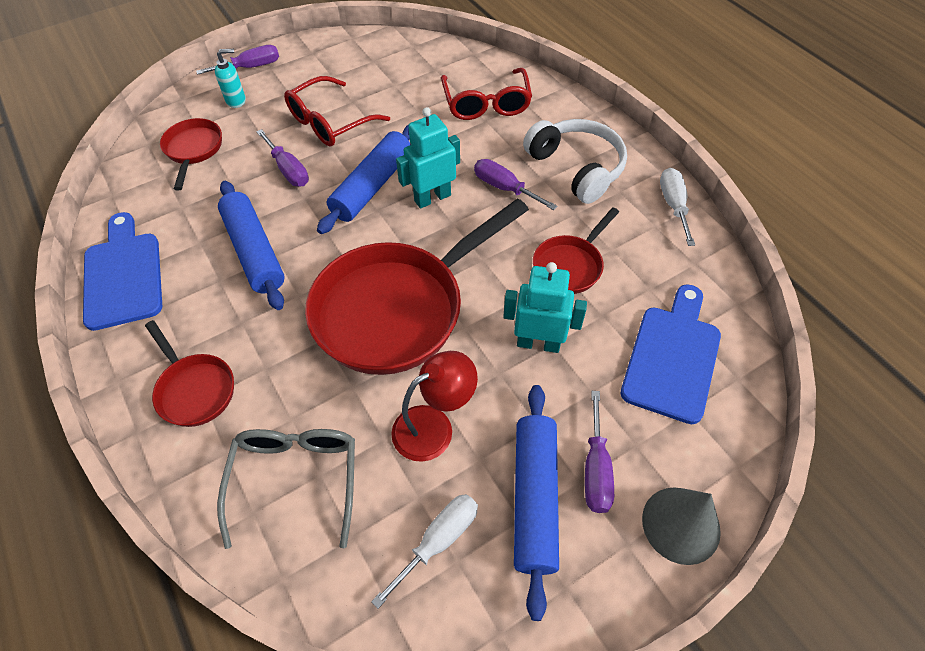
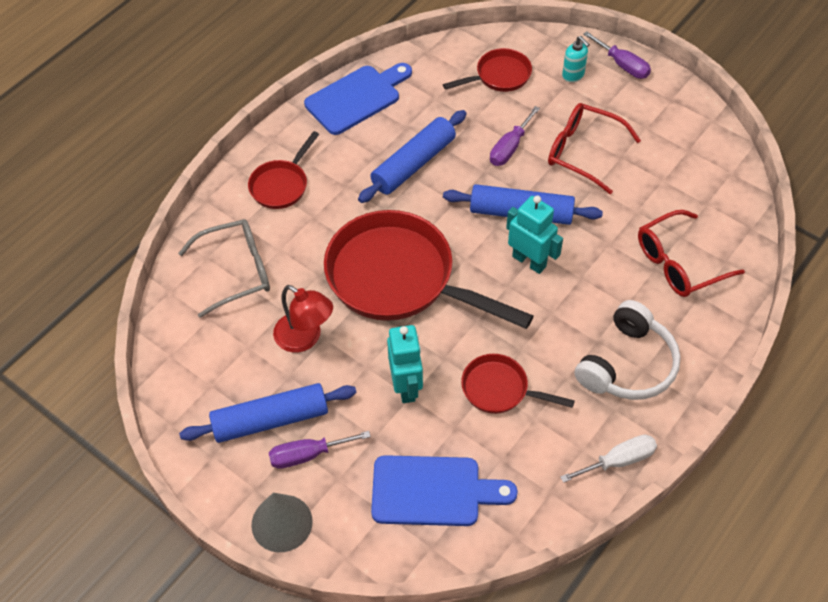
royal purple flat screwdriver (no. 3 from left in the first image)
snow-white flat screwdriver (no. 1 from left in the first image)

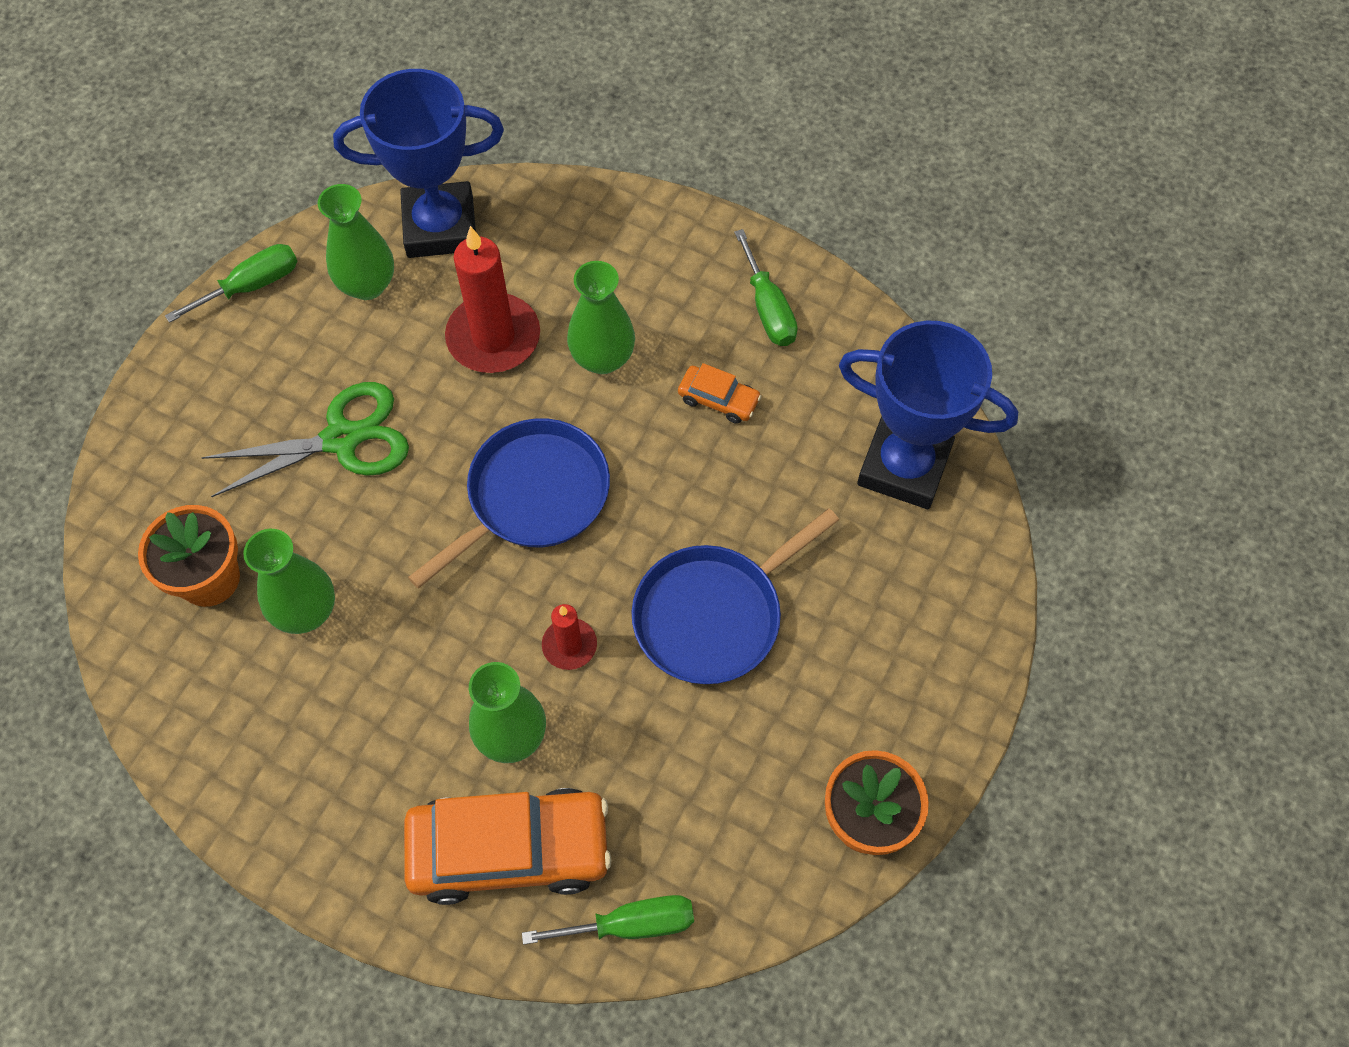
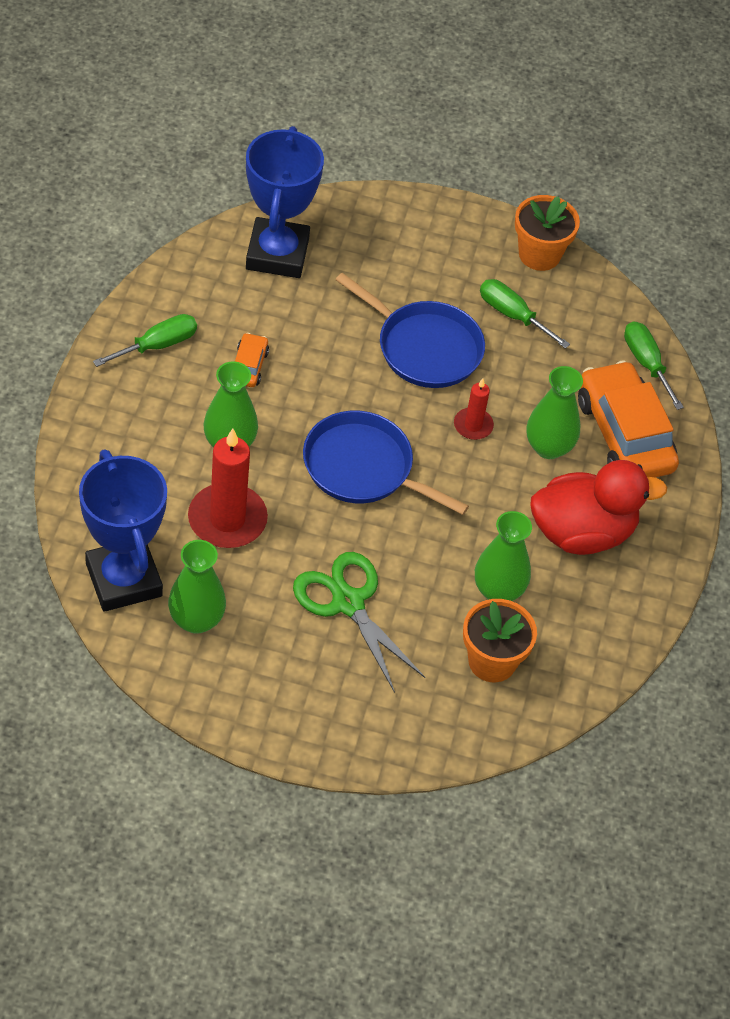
leaf-green flat screwdriver (no. 2 from left)
scarlet toy duck

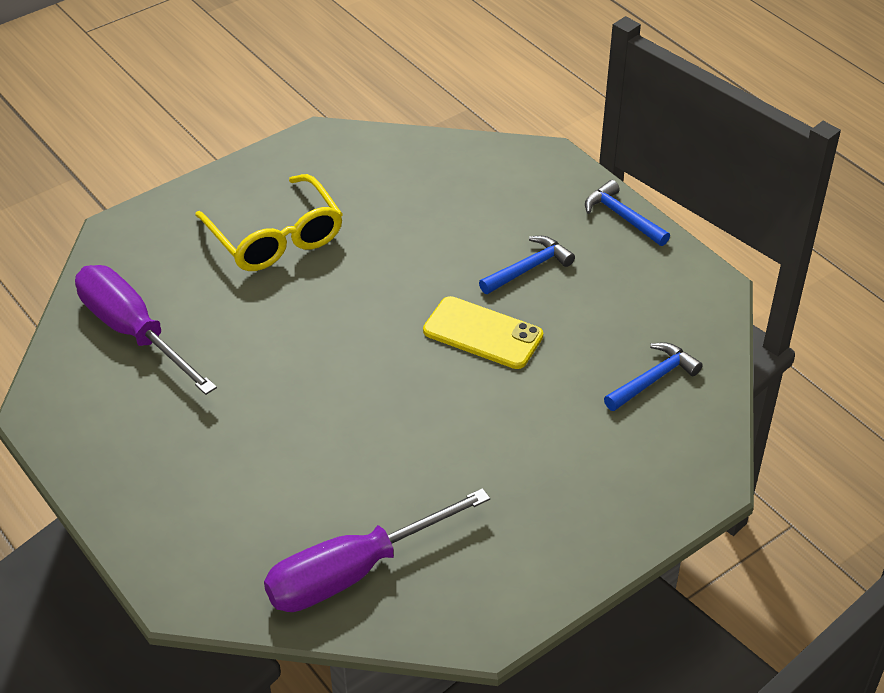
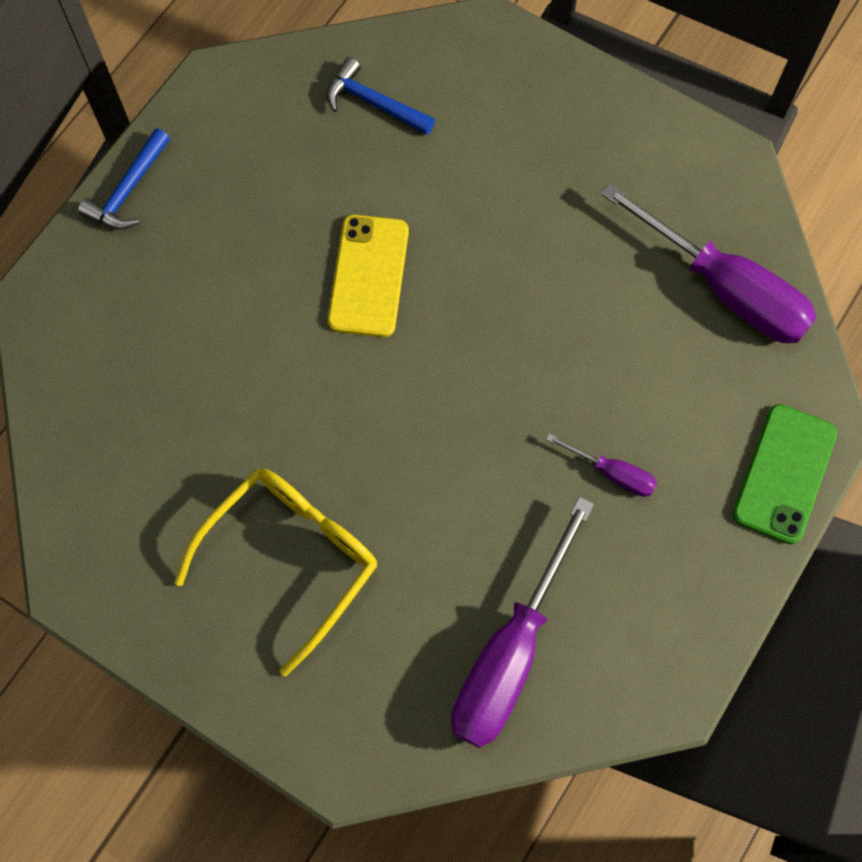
blue hammer (no. 1 from left in the first image)
leaf-green smartphone
royal purple flat screwdriver (no. 2 from left)

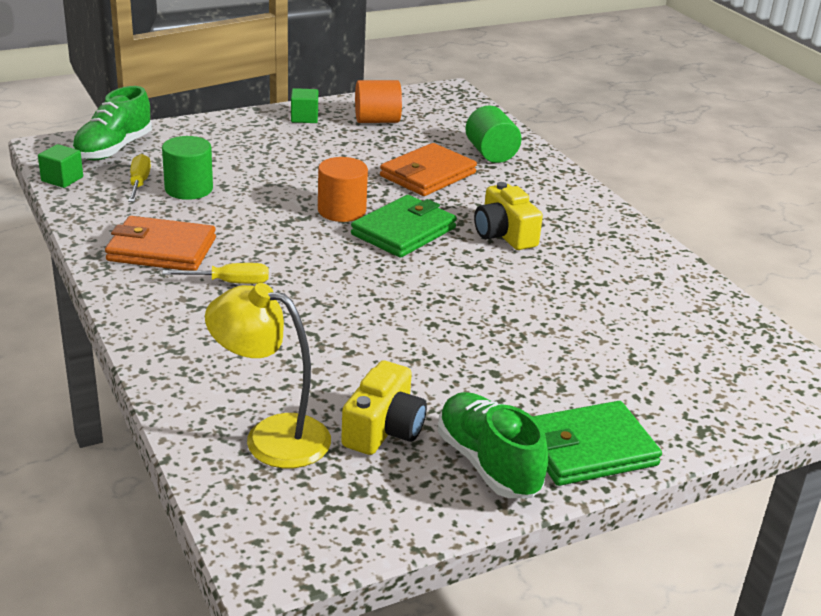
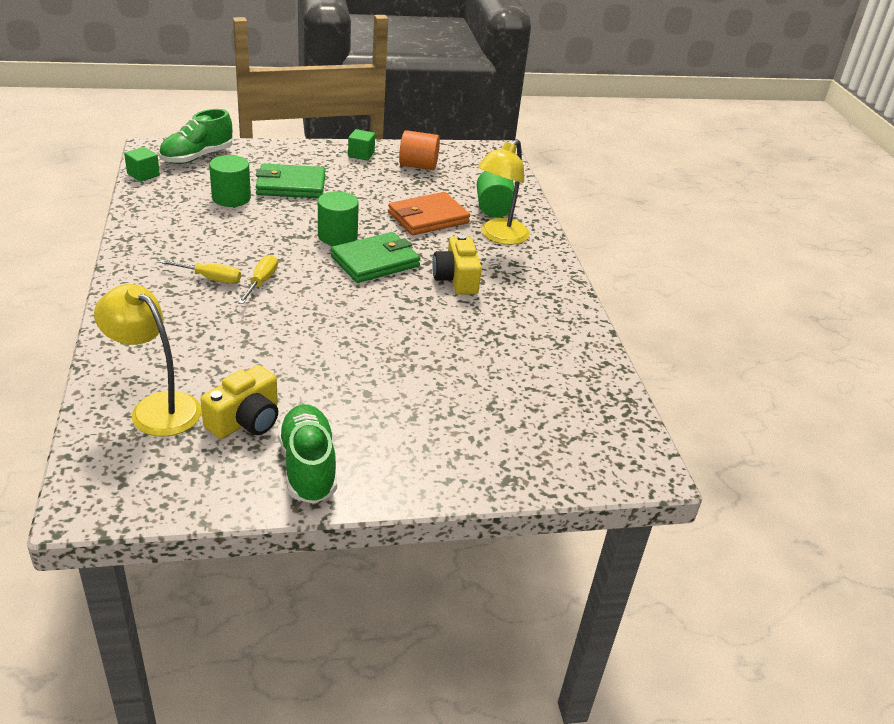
yellow flat screwdriver (no. 2 from left)
leaf-green cylinder shape (no. 2 from left)
orange card wallet (no. 1 from left in the first image)
leaf-green card wallet (no. 1 from left)
yellow lamp (no. 2 from left)

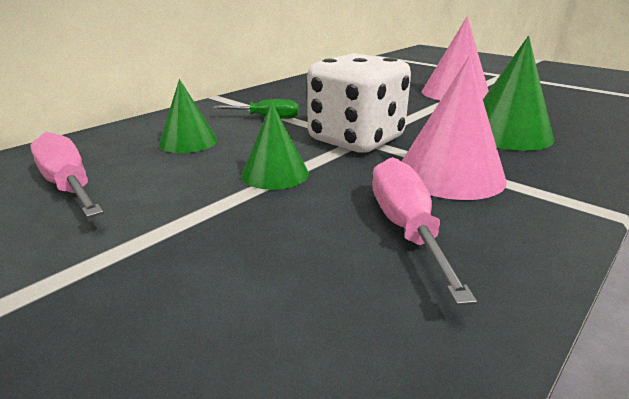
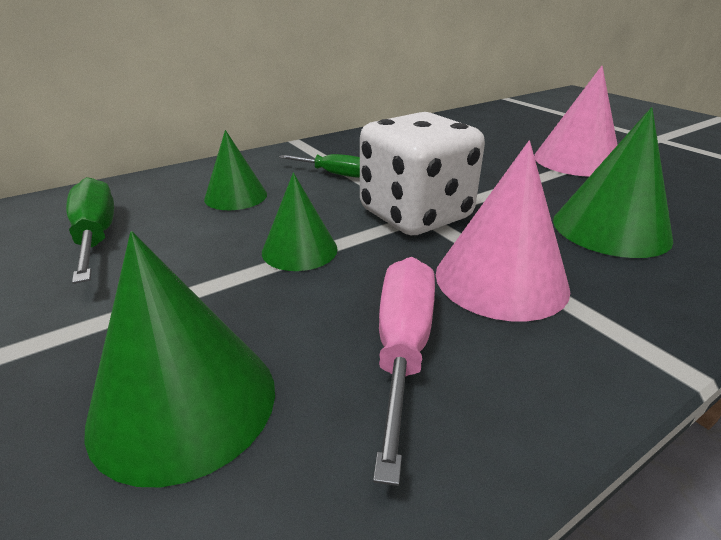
leaf-green flat screwdriver (no. 1 from left)
leaf-green cone shape (no. 1 from left)

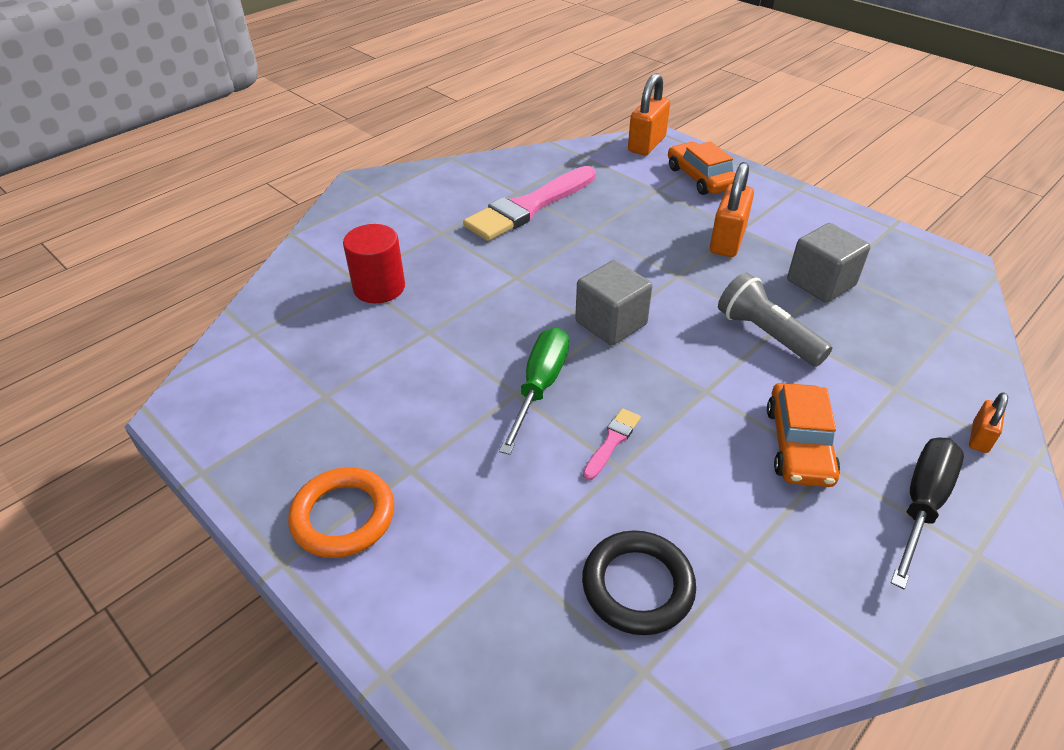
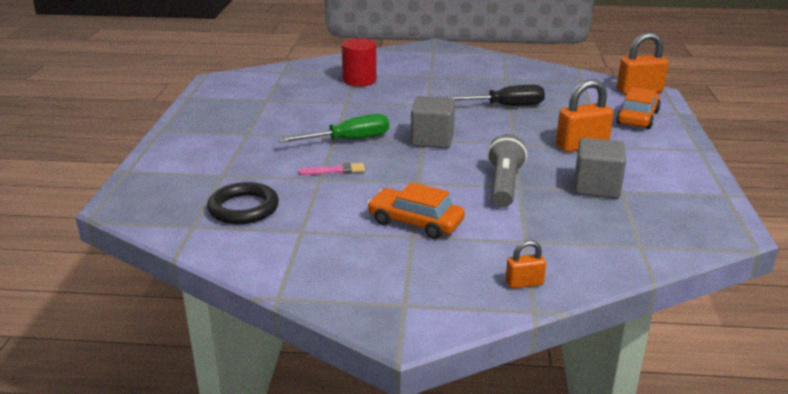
rosy brush (no. 1 from left in the first image)
orange automobile (no. 1 from left)
jet-black flat screwdriver
orange torus

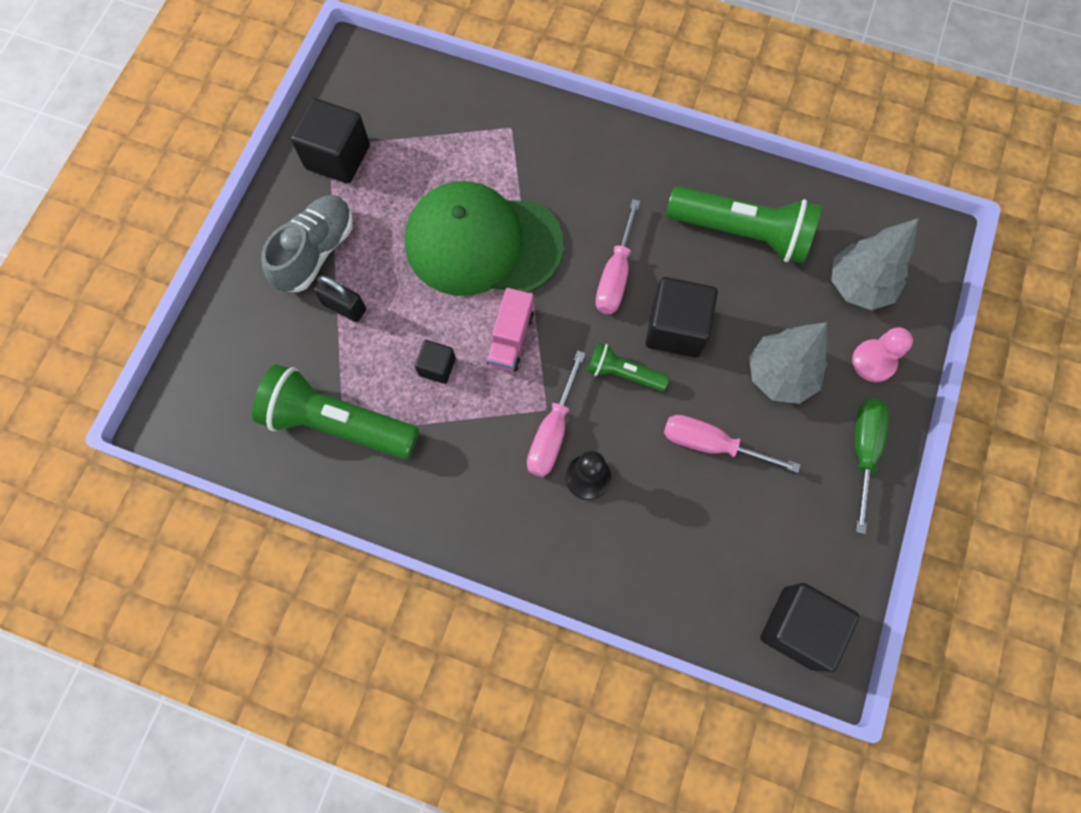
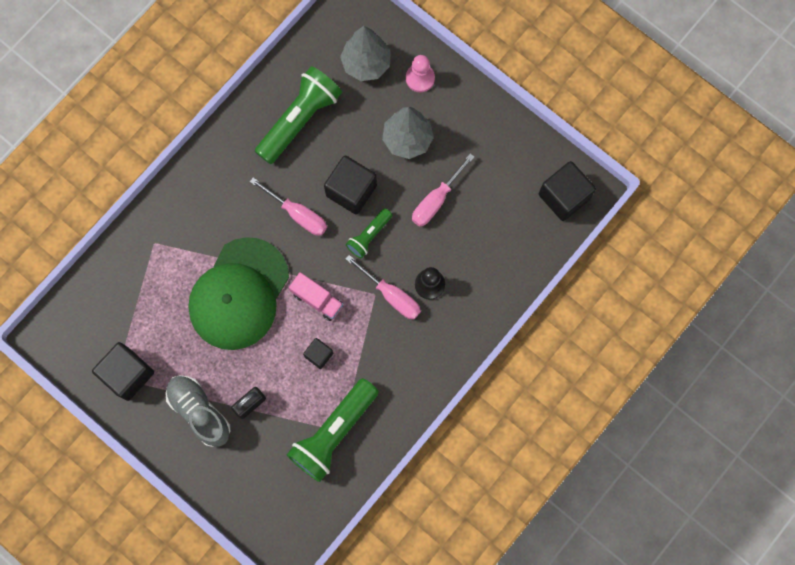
leaf-green flat screwdriver

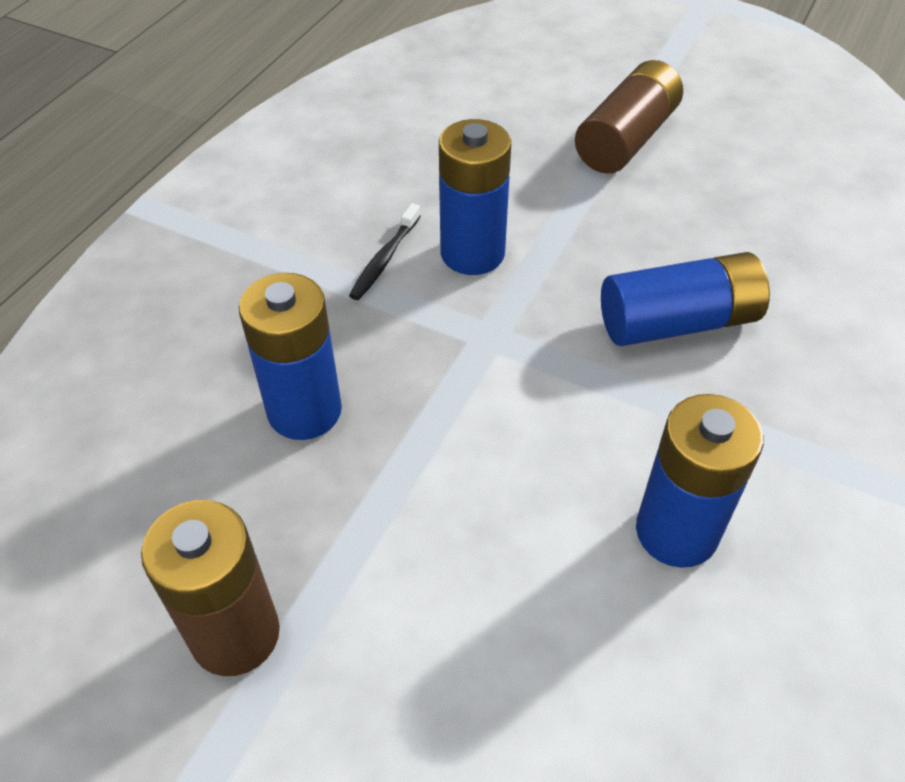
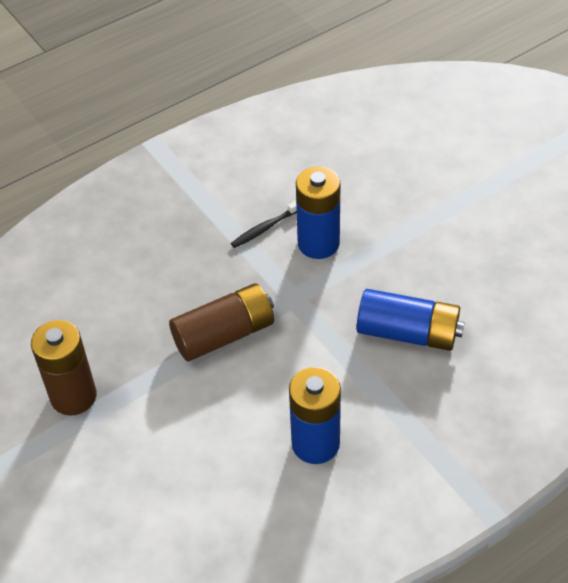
russet AA battery (no. 2 from left)
blue AA battery (no. 1 from left in the first image)

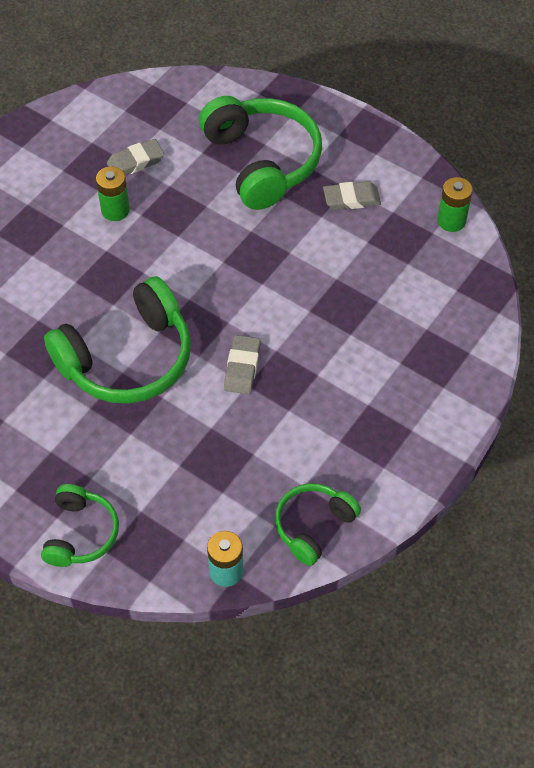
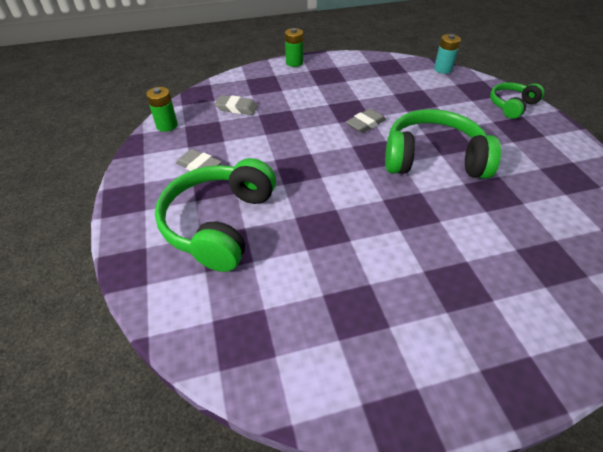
gray gum eraser (no. 2 from left)
leaf-green AA battery (no. 2 from left)
leaf-green over-ear headphones (no. 4 from left in the first image)

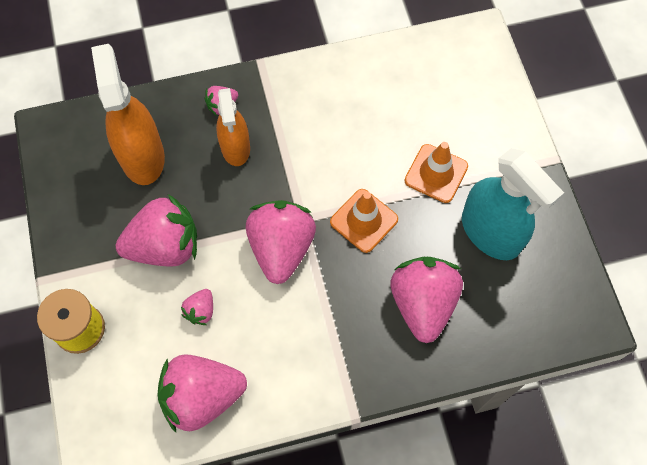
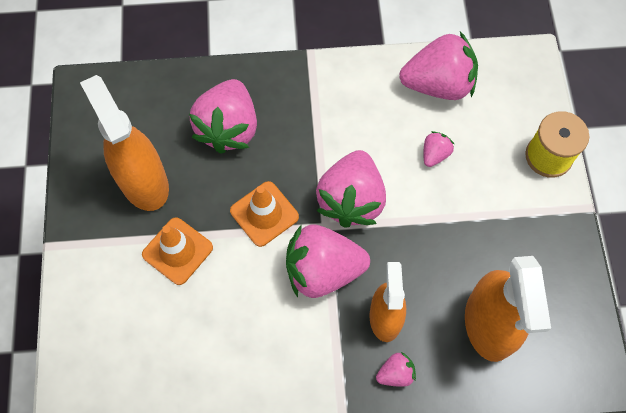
orange spray cleaner (no. 1 from left)
rosy toy strawberry (no. 2 from left)

